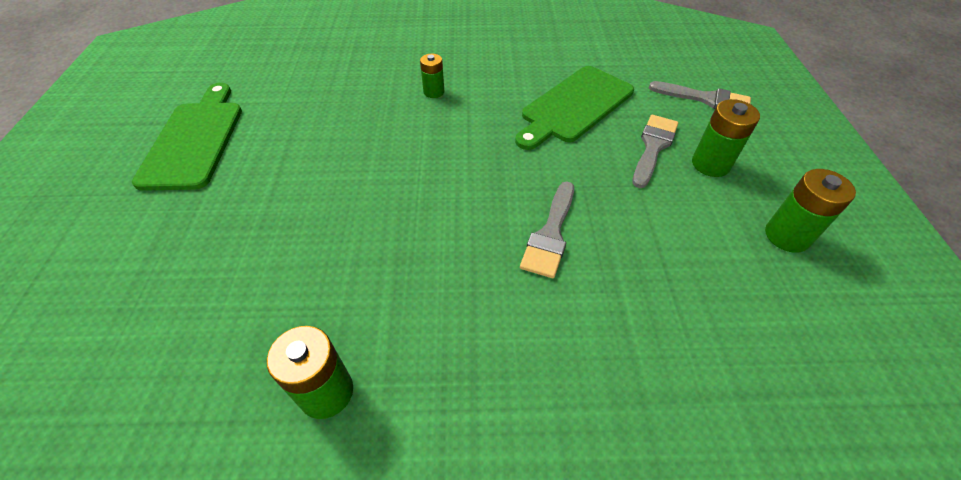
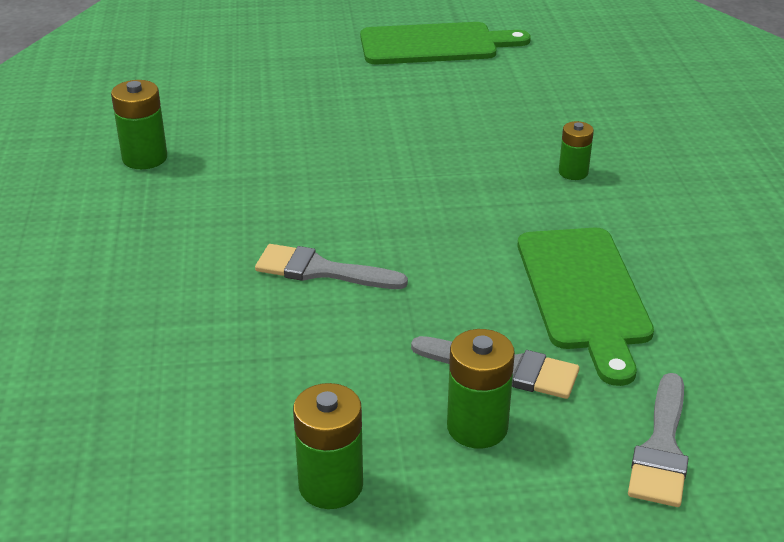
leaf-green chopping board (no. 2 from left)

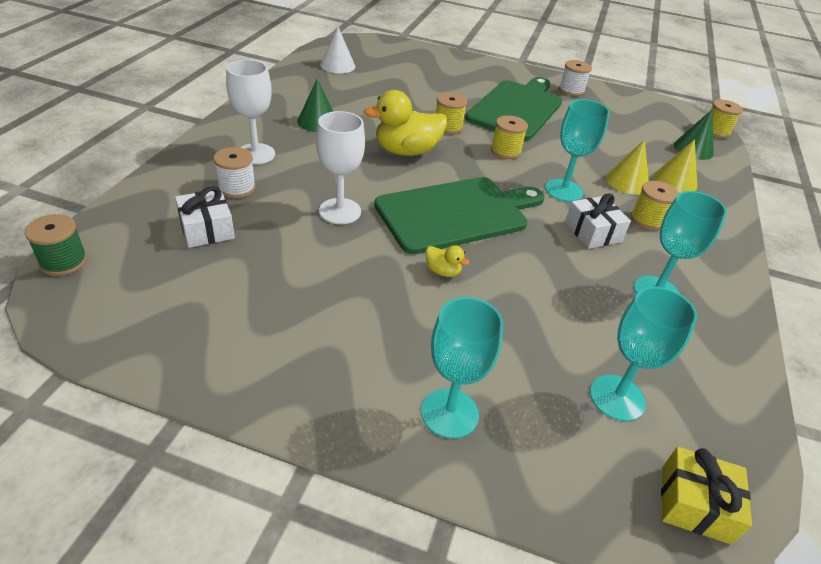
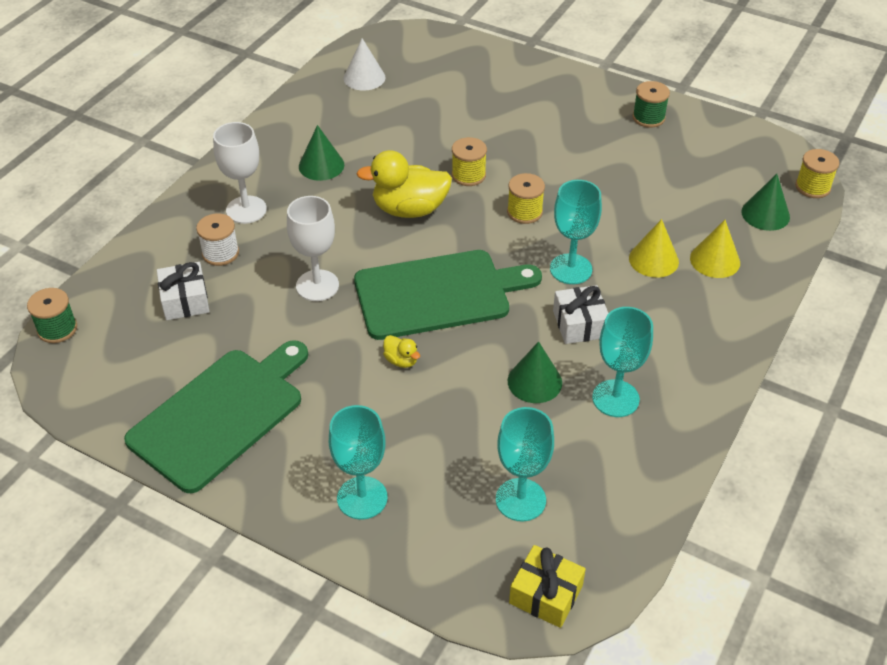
leaf-green reel of thread (no. 2 from left)
leaf-green chopping board (no. 1 from left)
yellow reel of thread (no. 3 from left in the first image)
leaf-green cone shape (no. 2 from left)

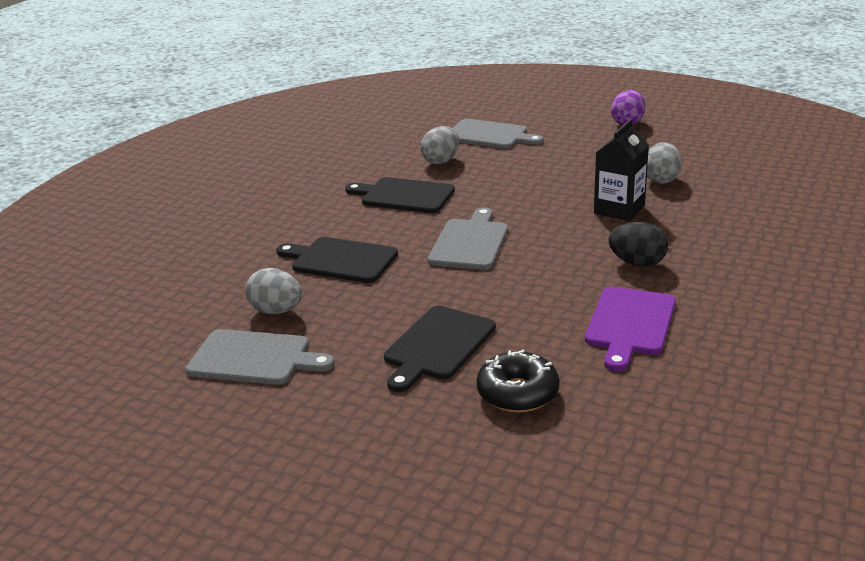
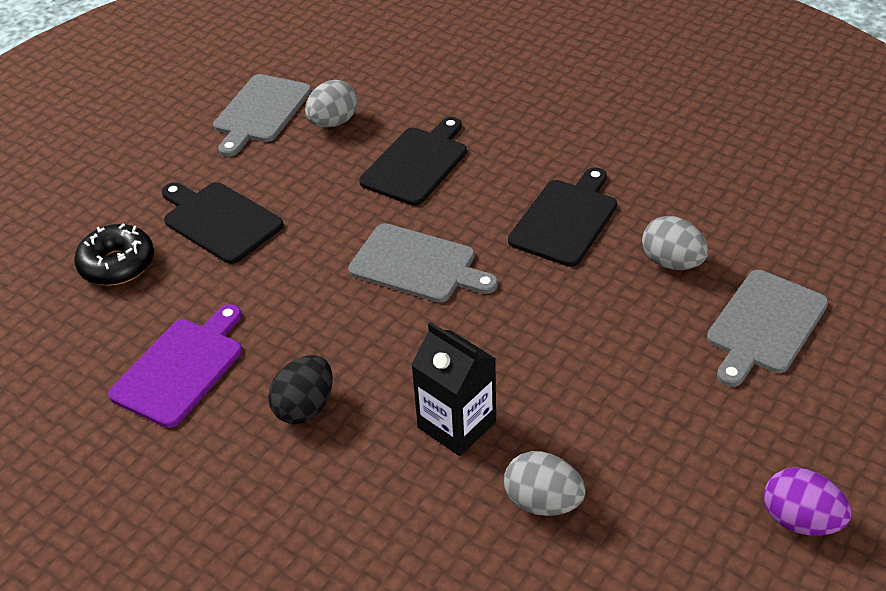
royal purple chopping board

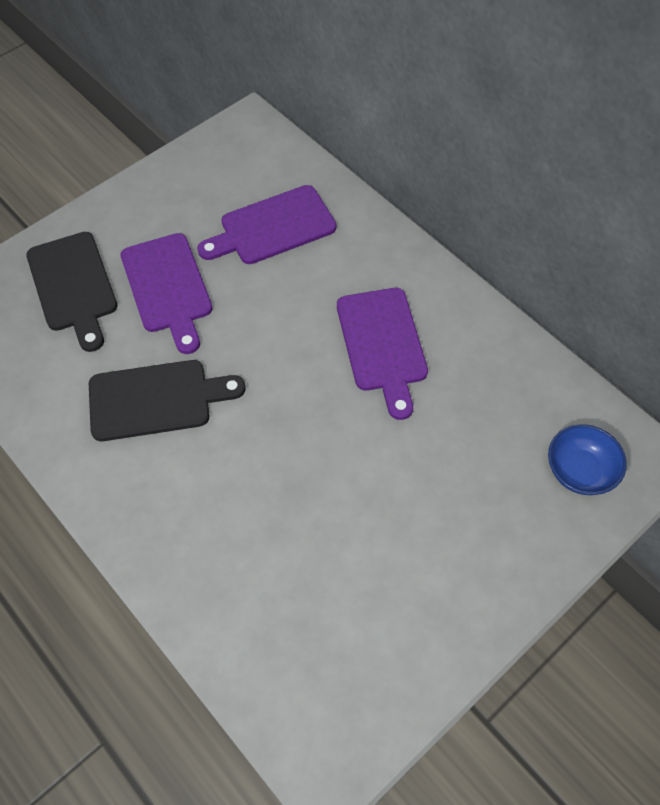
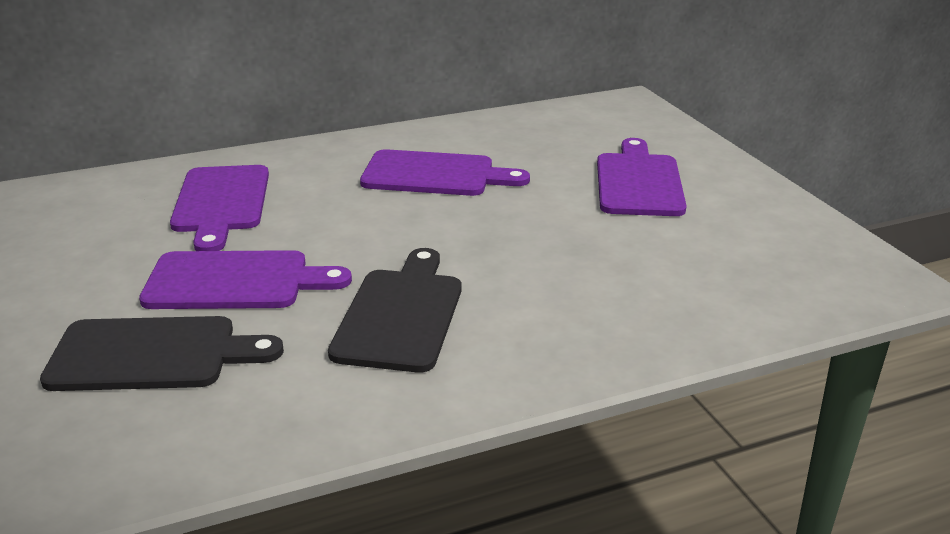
blue deep dish
royal purple chopping board (no. 4 from left)

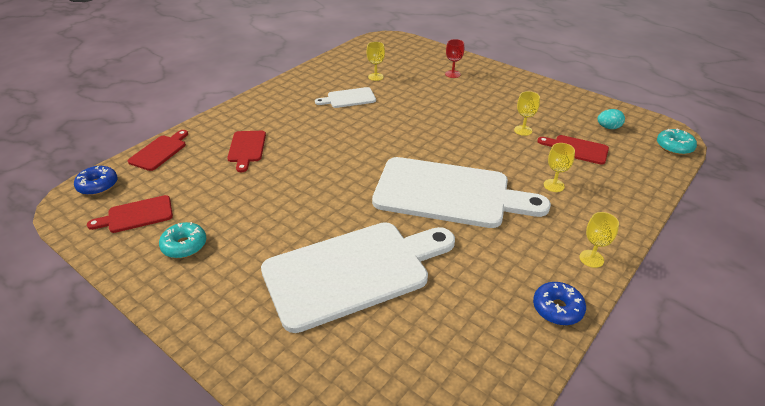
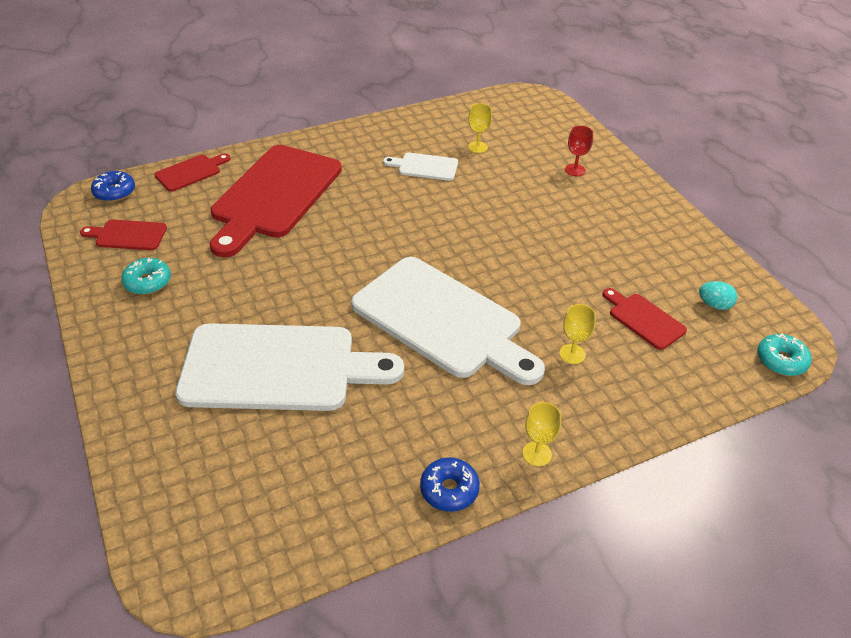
yellow chalice (no. 2 from left in the first image)
scarlet chopping board (no. 3 from left)

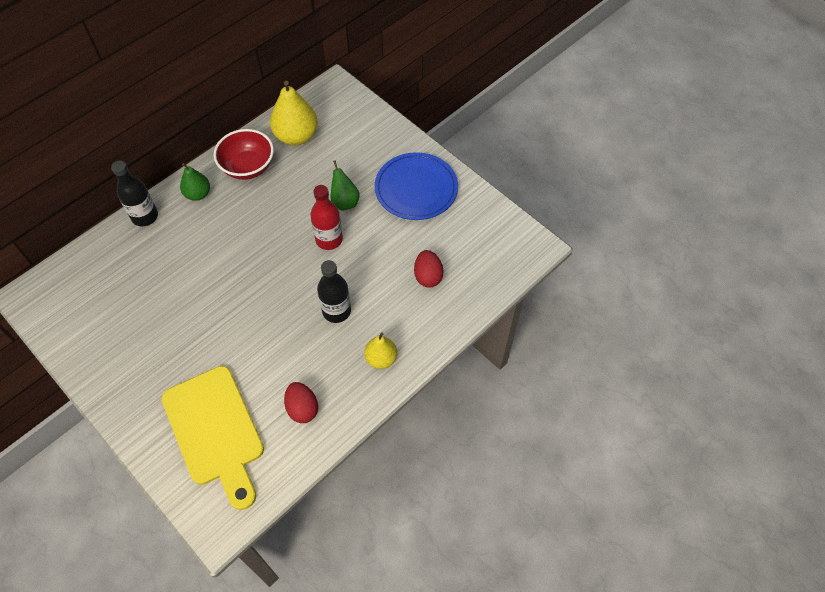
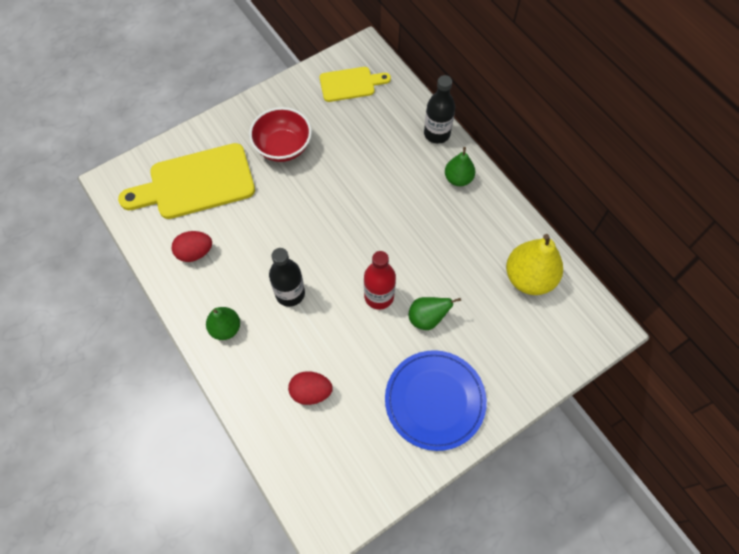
scarlet deep dish
leaf-green pear fruit (no. 1 from left)
yellow chopping board (no. 2 from left)

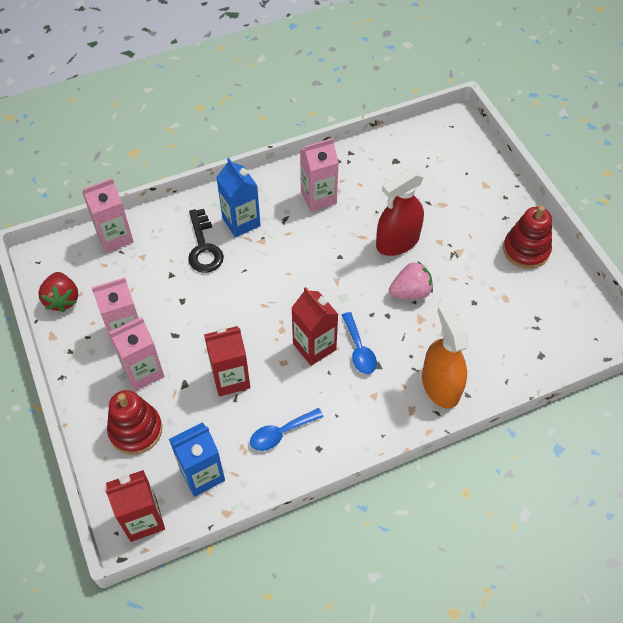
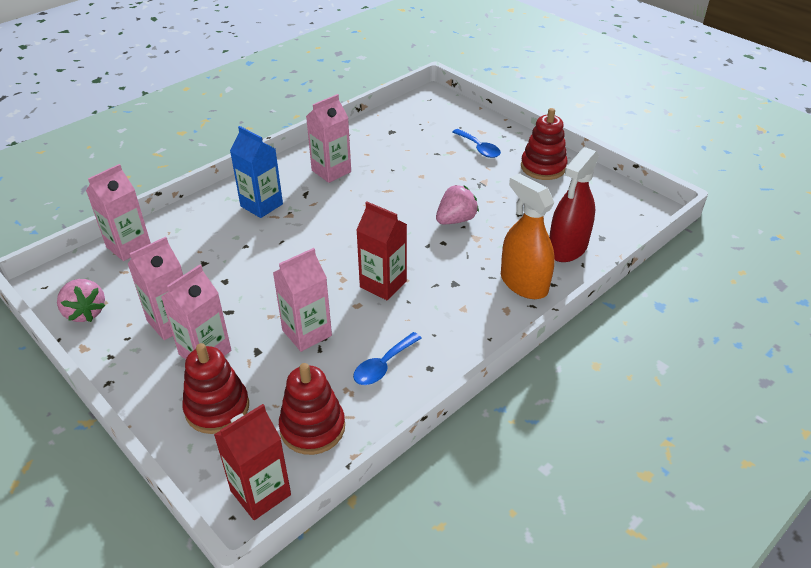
scarlet spray cleaner
jet-black key
rosy toy strawberry (no. 1 from left)
blue teaspoon (no. 2 from left)
rosy juice carton (no. 4 from left)
scarlet stacking rings (no. 2 from left)

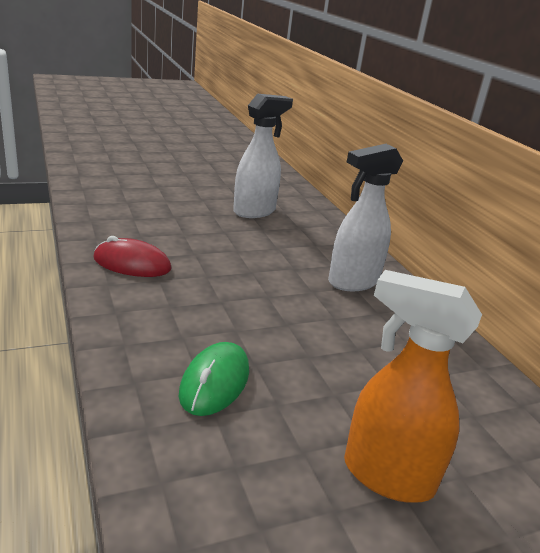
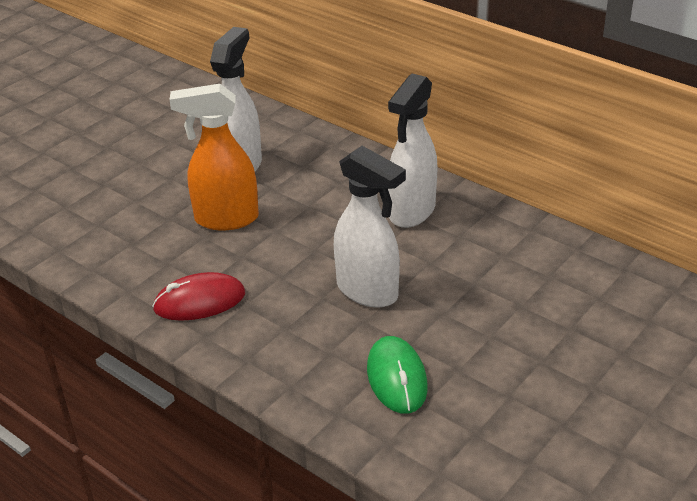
orange spray cleaner
snow-white spray cleaner (no. 2 from left)

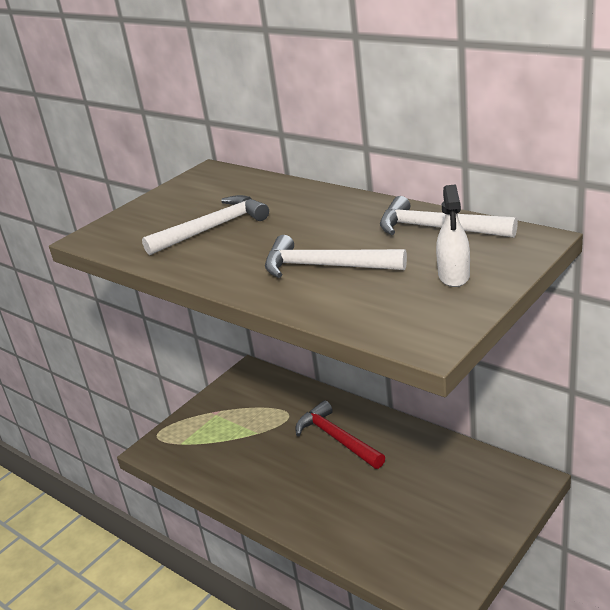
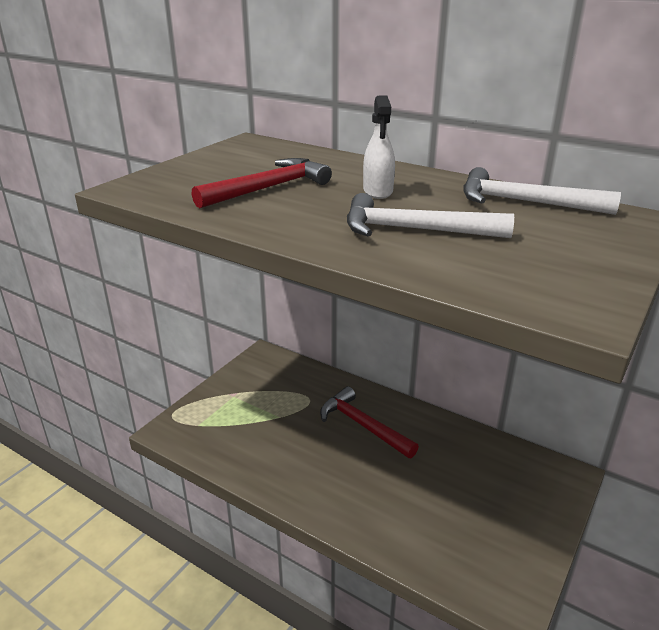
snow-white spray cleaner
scarlet hammer (no. 1 from left)

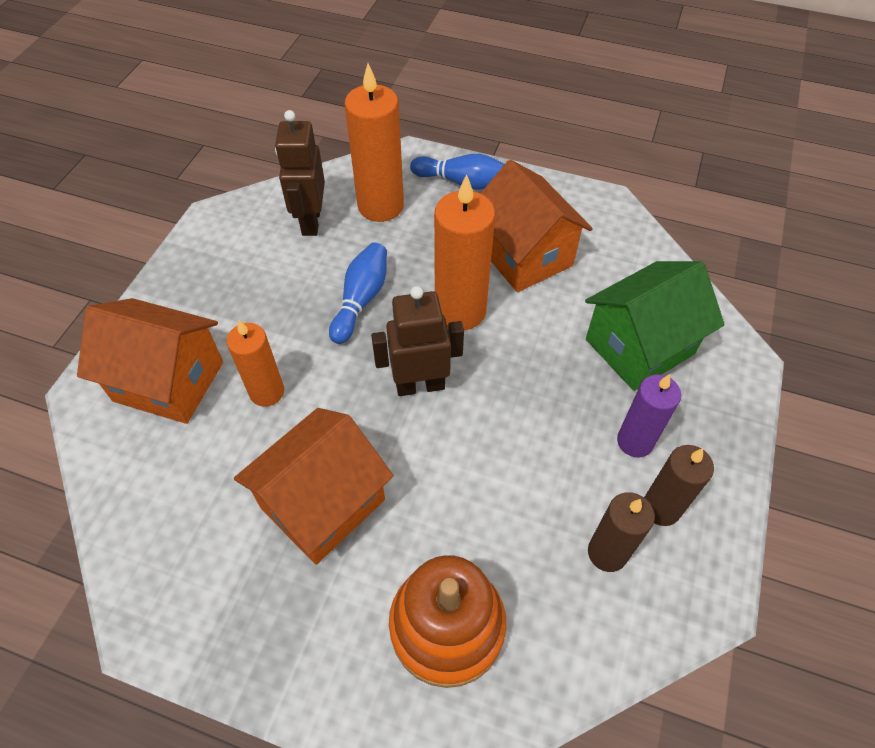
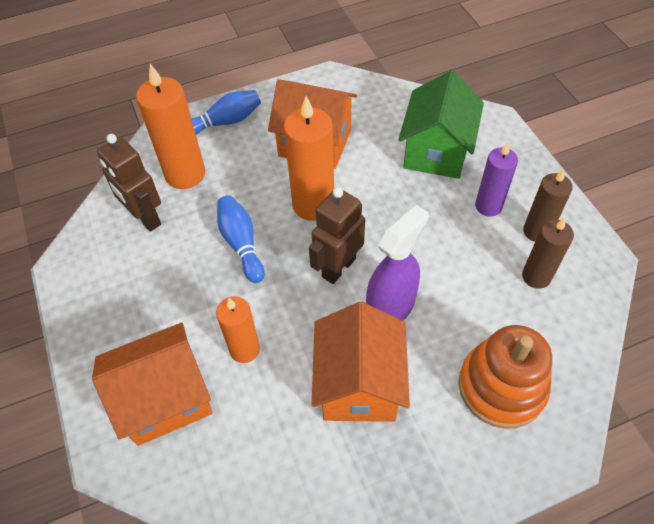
royal purple spray cleaner

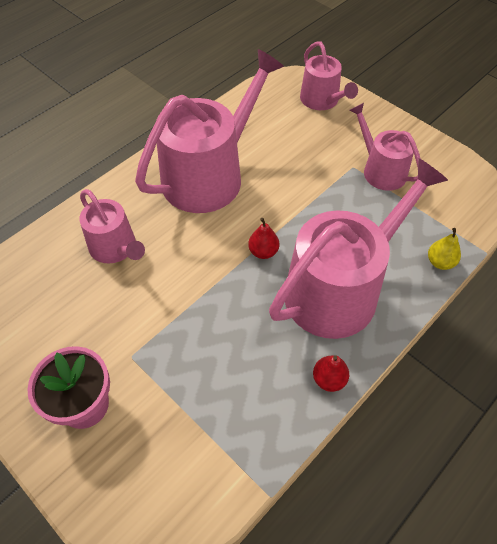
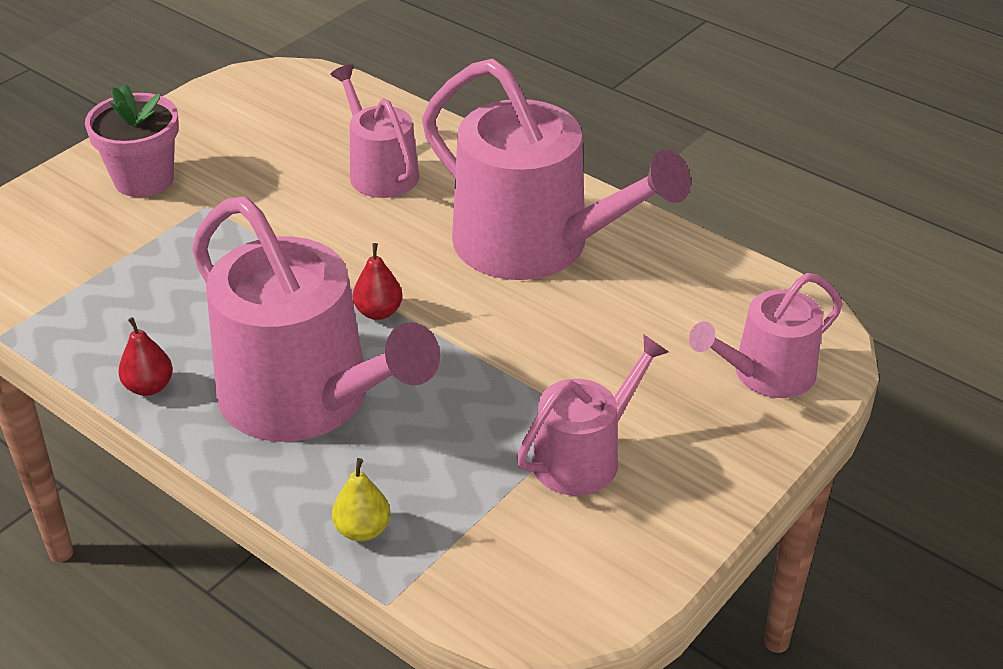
rosy watering can (no. 2 from left)

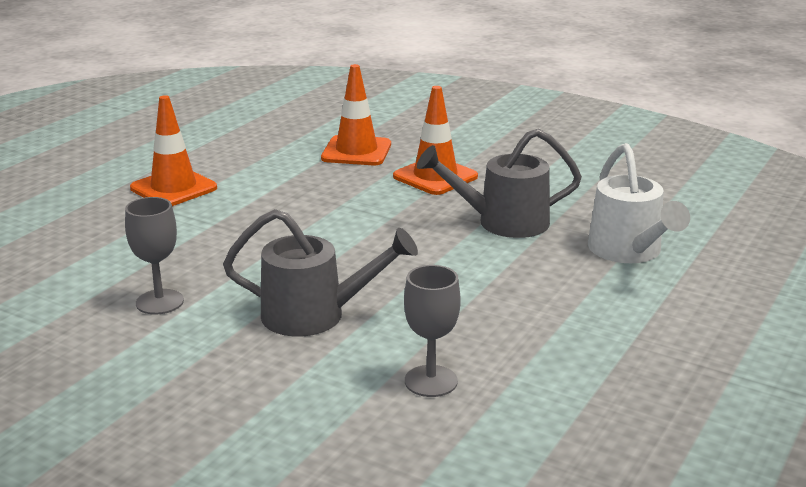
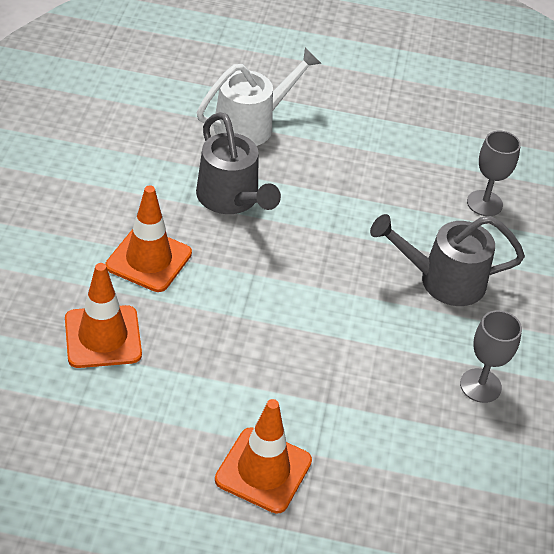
gray watering can (no. 2 from left)

